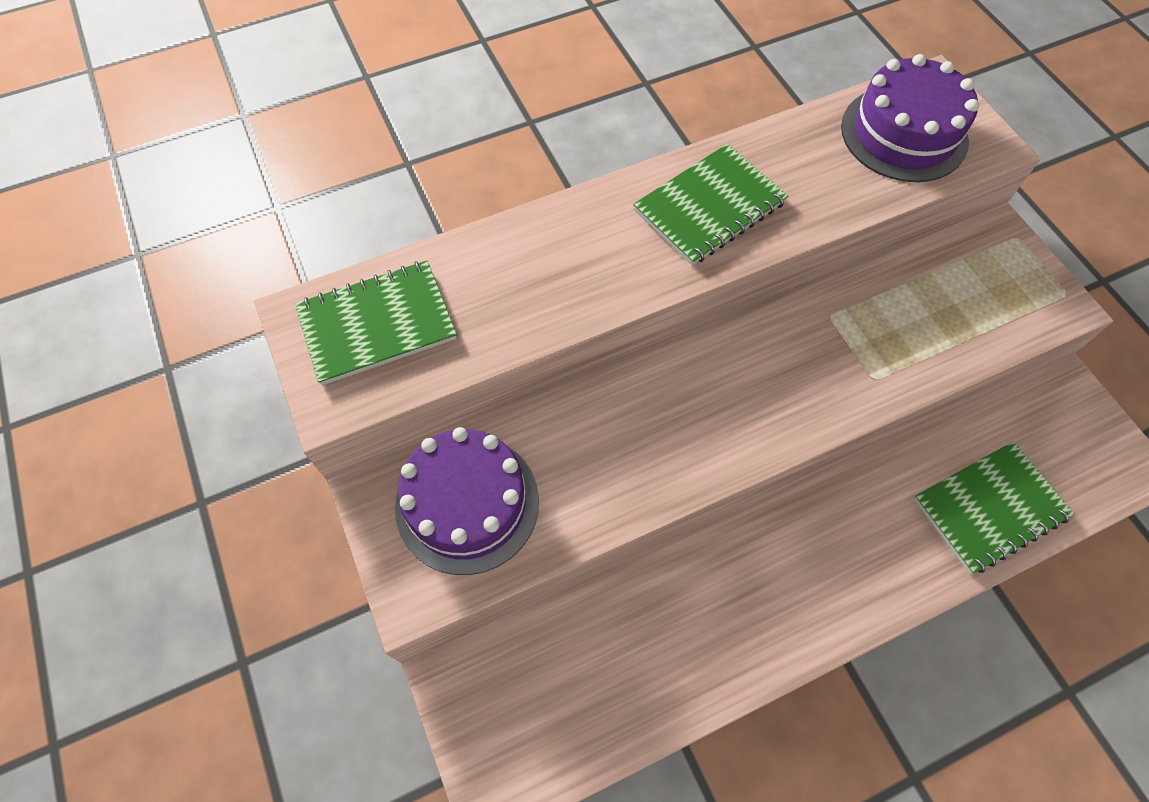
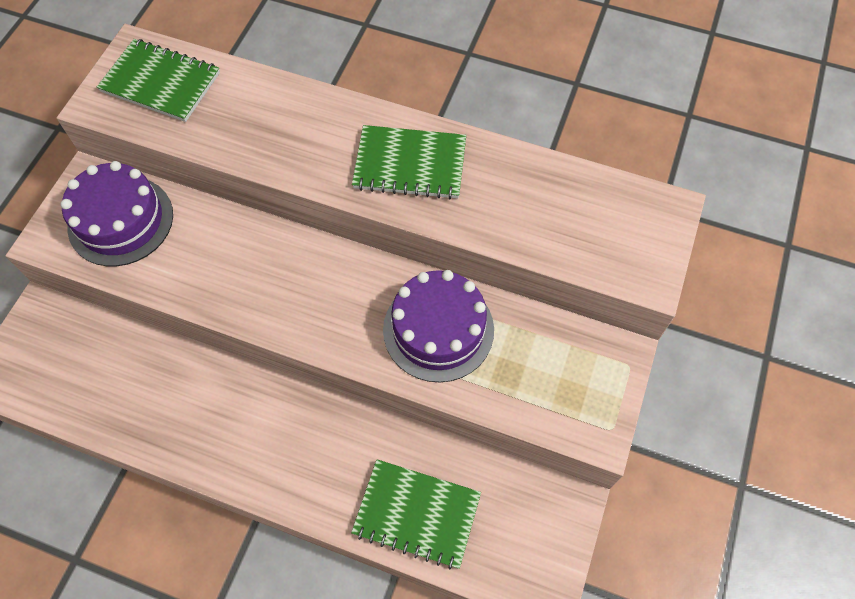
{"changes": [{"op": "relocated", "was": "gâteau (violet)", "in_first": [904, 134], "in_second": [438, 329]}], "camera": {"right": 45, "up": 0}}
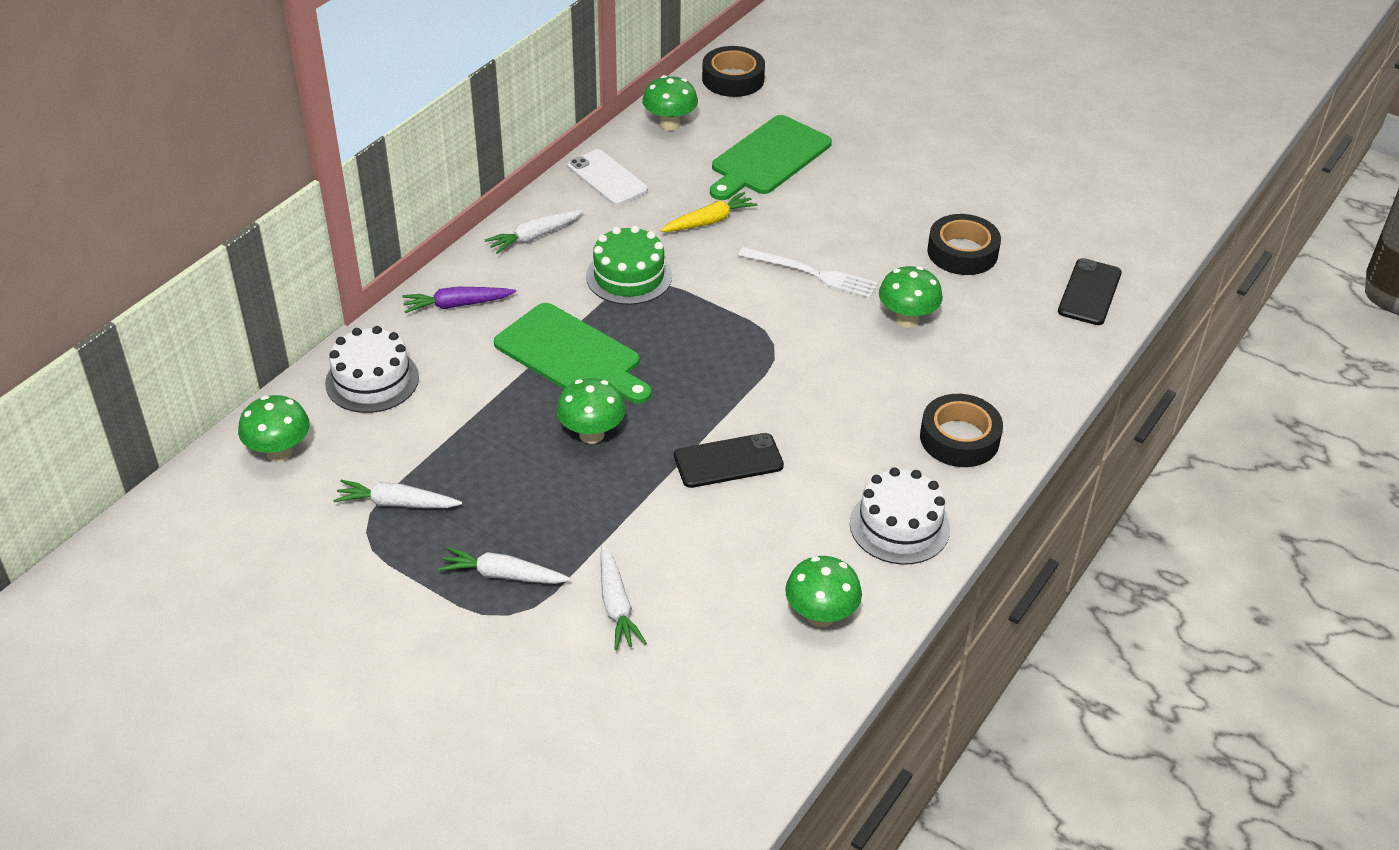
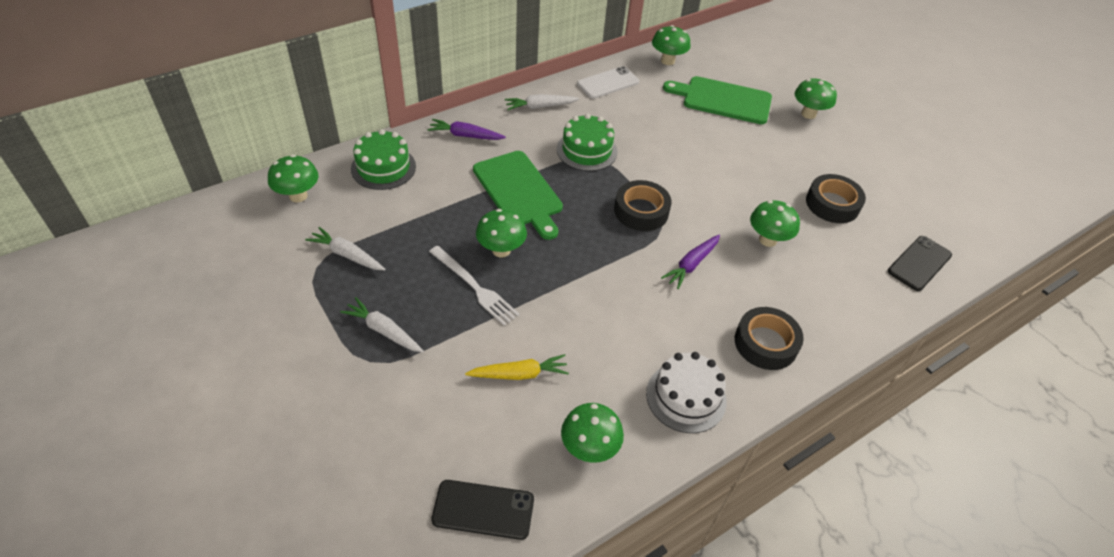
{"changes": [{"op": "colour", "was": "gâteau (blanc)", "now": "gâteau (vert)", "in_first": [372, 380], "in_second": [383, 167]}, {"op": "relocated", "was": "fourchette (blanc)", "in_first": [812, 273], "in_second": [475, 287]}, {"op": "relocated", "was": "téléphone (noir)", "in_first": [728, 461], "in_second": [483, 510]}, {"op": "relocated", "was": "carotte (jaune)", "in_first": [709, 221], "in_second": [519, 374]}, {"op": "spun", "was": "téléphone (blanc)", "in_first": [607, 178], "in_second": [608, 83], "clockwise": 75}, {"op": "relocated", "was": "ruban adhésif (noir)", "in_first": [733, 79], "in_second": [641, 211]}, {"op": "appeared", "now": "carotte (violet)", "in_second": [691, 265]}, {"op": "spun", "was": "planche à découper (vert)", "in_first": [768, 158], "in_second": [723, 100], "clockwise": 45}, {"op": "appeared", "now": "champignon (vert)", "in_second": [808, 114]}, {"op": "missing", "was": "carotte (blanc)", "in_first": [616, 605]}], "camera": {"right": 20, "up": 5}}
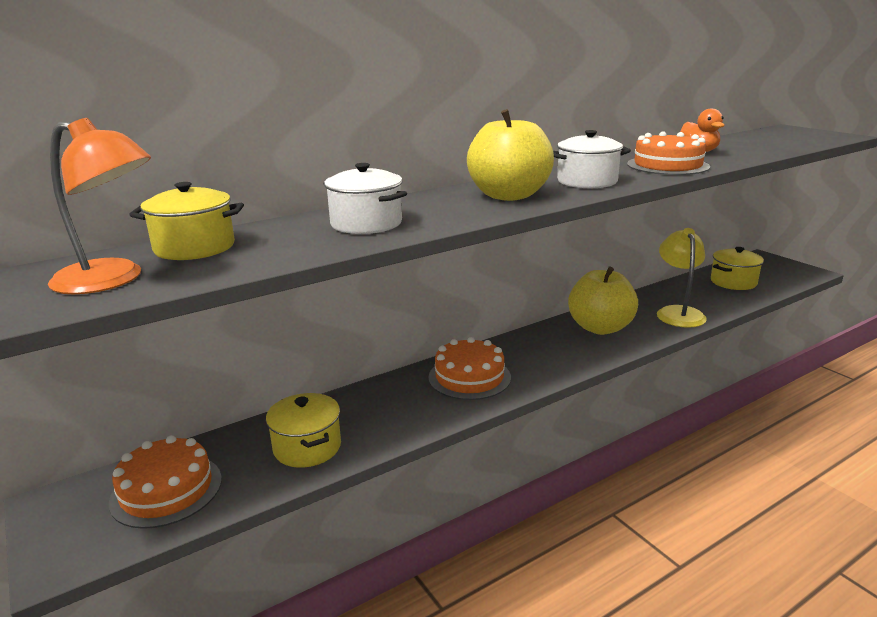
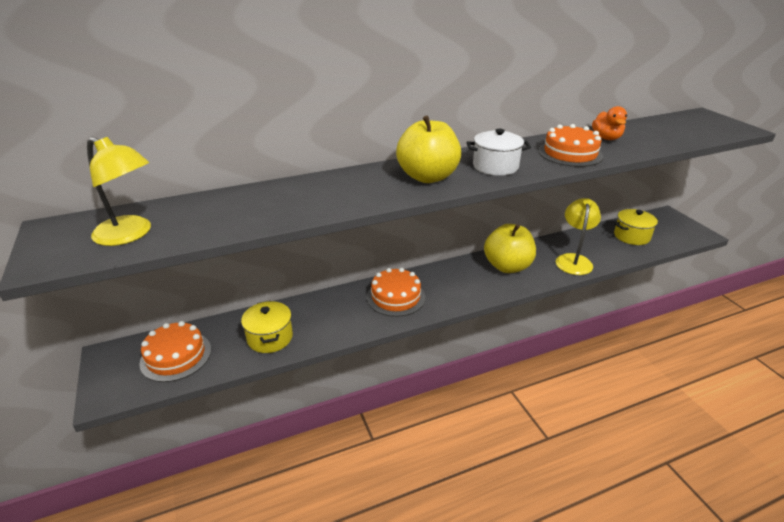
{"changes": [{"op": "colour", "was": "lampe (orange)", "now": "lampe (jaune)", "in_first": [112, 280], "in_second": [130, 234]}, {"op": "missing", "was": "marmite (jaune)", "in_first": [194, 248]}, {"op": "missing", "was": "marmite (blanc)", "in_first": [366, 224]}], "camera": {"right": 10, "up": 10}}
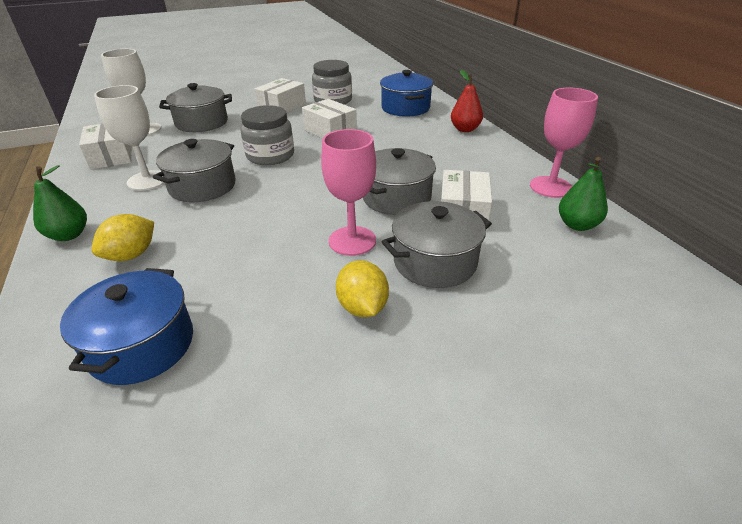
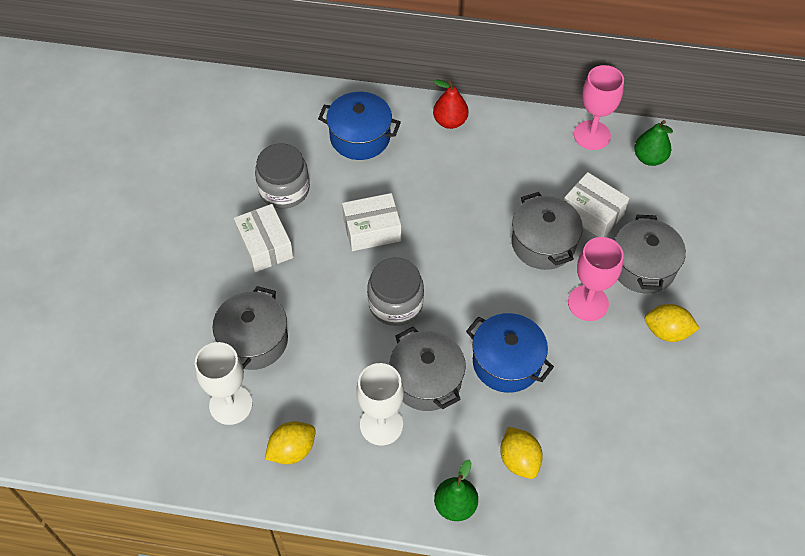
{"changes": [{"op": "exchanged", "was": "boîte (blanc)", "now": "citron (jaune)", "in_first": [111, 156], "in_second": [292, 450]}, {"op": "relocated", "was": "marmite (bleu)", "in_first": [142, 345], "in_second": [506, 362]}], "camera": {"right": -60, "up": 20}}
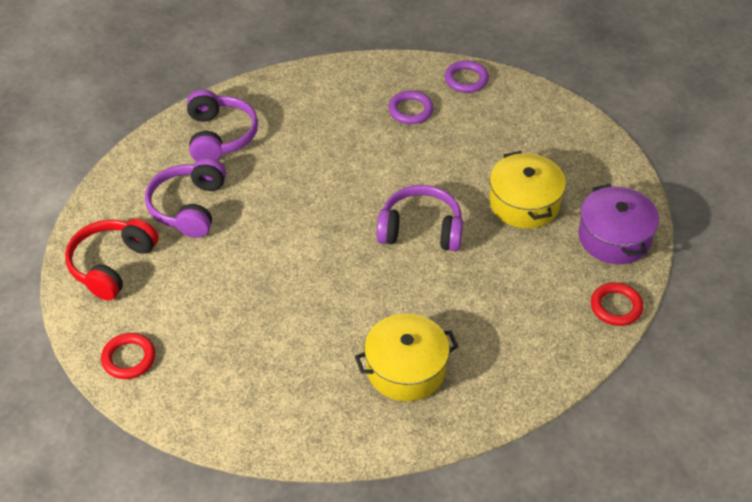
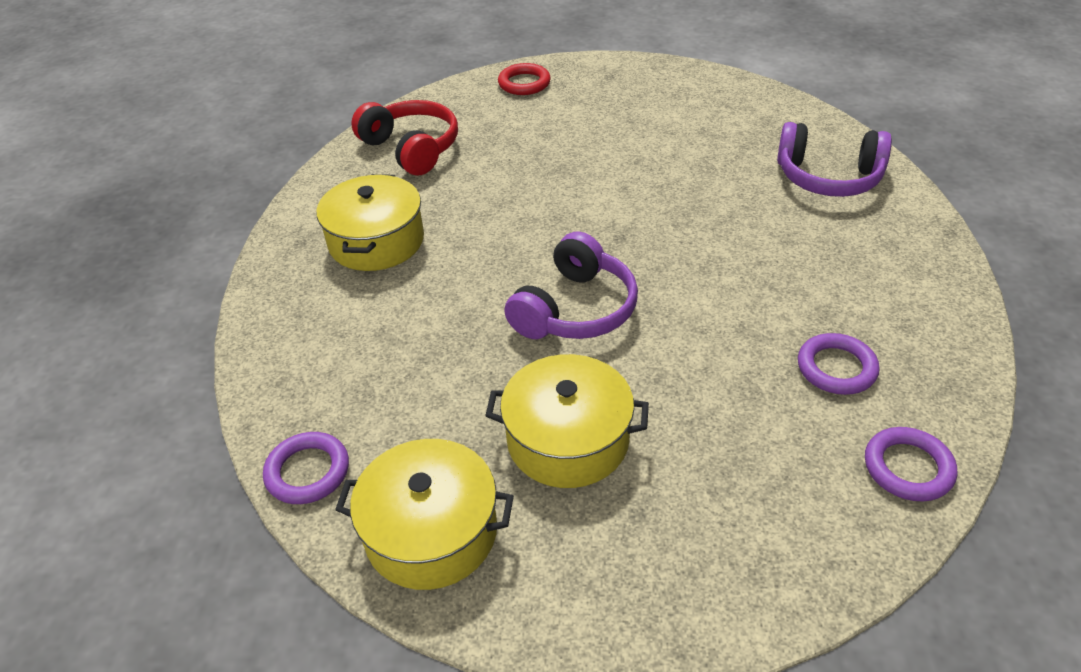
{"changes": [{"op": "colour", "was": "anneau (rouge)", "now": "anneau (violet)", "in_first": [616, 307], "in_second": [308, 472]}, {"op": "colour", "was": "marmite (violet)", "now": "marmite (jaune)", "in_first": [614, 237], "in_second": [431, 532]}, {"op": "relocated", "was": "casque audio (rouge)", "in_first": [112, 265], "in_second": [411, 148]}, {"op": "missing", "was": "casque audio (violet)", "in_first": [189, 207]}], "camera": {"right": 115, "up": -5}}
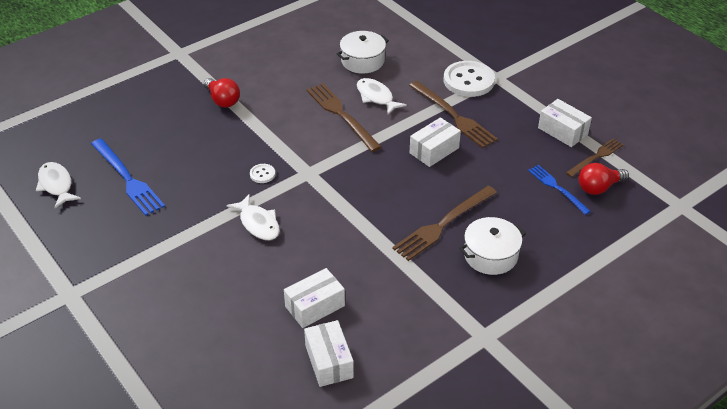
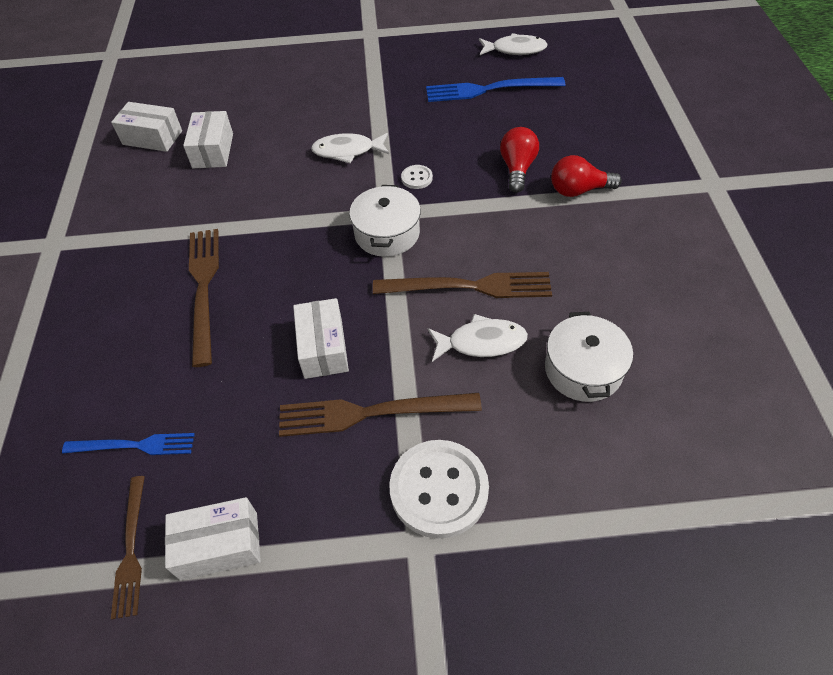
{"changes": [{"op": "relocated", "was": "marmite (blanc)", "in_first": [490, 255], "in_second": [387, 233]}, {"op": "relocated", "was": "ampoule (rouge)", "in_first": [599, 188], "in_second": [517, 168]}], "camera": {"right": 125, "up": 10}}
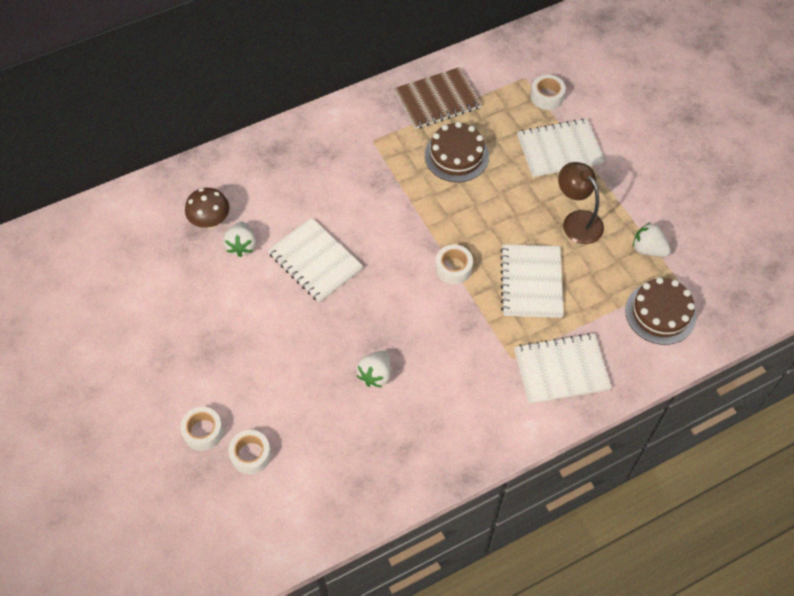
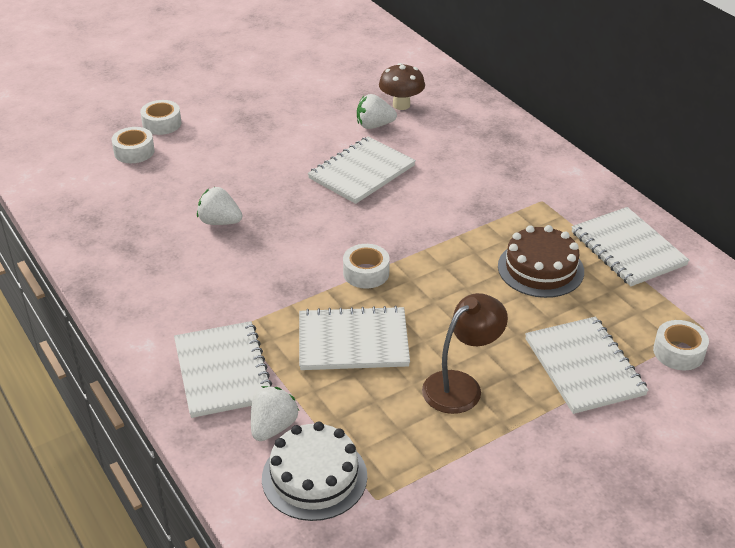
{"changes": [{"op": "relocated", "was": "fraise (blanc)", "in_first": [648, 249], "in_second": [273, 427]}, {"op": "colour", "was": "gâteau (marron)", "now": "gâteau (blanc)", "in_first": [660, 313], "in_second": [314, 477]}, {"op": "colour", "was": "carnet (marron)", "now": "carnet (blanc)", "in_first": [437, 100], "in_second": [628, 248]}], "camera": {"right": 85, "up": -20}}
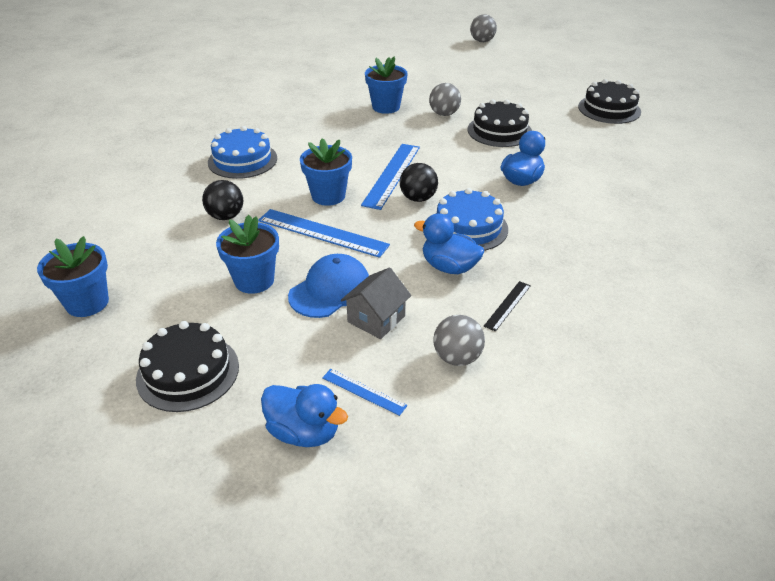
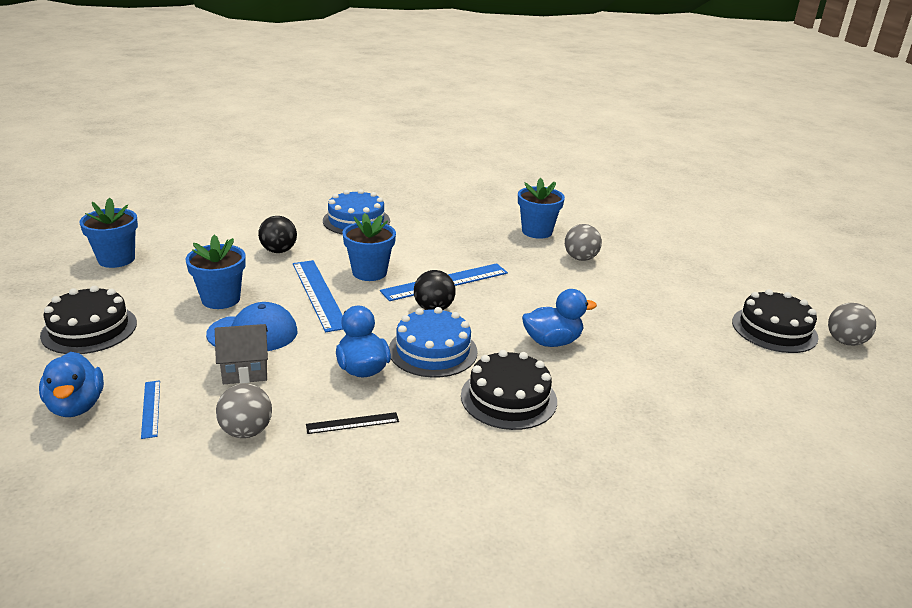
{"changes": [{"op": "relocated", "was": "gâteau (noir)", "in_first": [499, 131], "in_second": [508, 398]}, {"op": "relocated", "was": "balle (gris)", "in_first": [482, 41], "in_second": [845, 342]}], "camera": {"right": 40, "up": -10}}
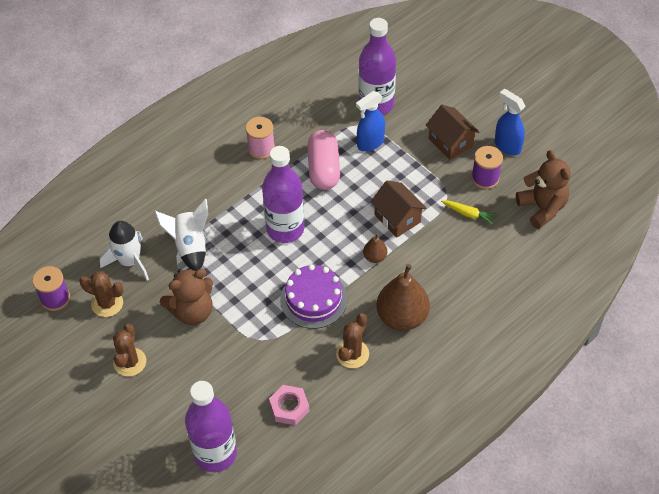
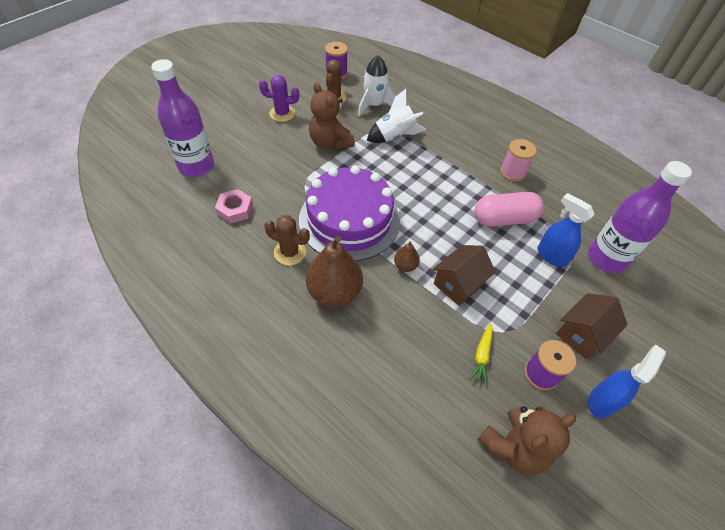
{"changes": [{"op": "colour", "was": "cactus (marron)", "now": "cactus (violet)", "in_first": [130, 362], "in_second": [282, 113]}, {"op": "size", "was": "gâteau (violet)", "in_first": [313, 299], "in_second": [349, 220], "ratio": 1.58}, {"op": "missing", "was": "bouteille (violet)", "in_first": [285, 229]}], "camera": {"right": 80, "up": 0}}
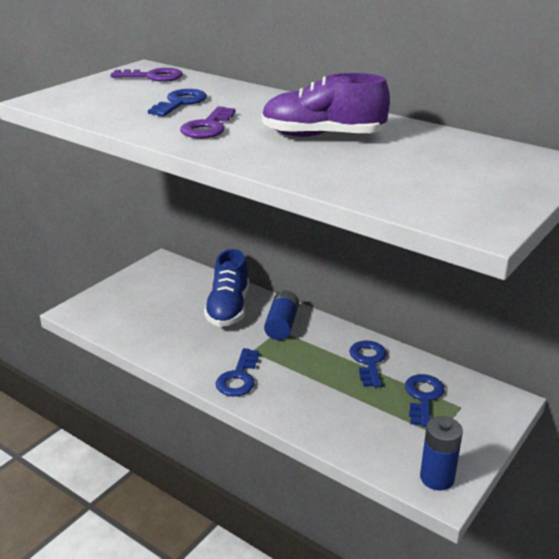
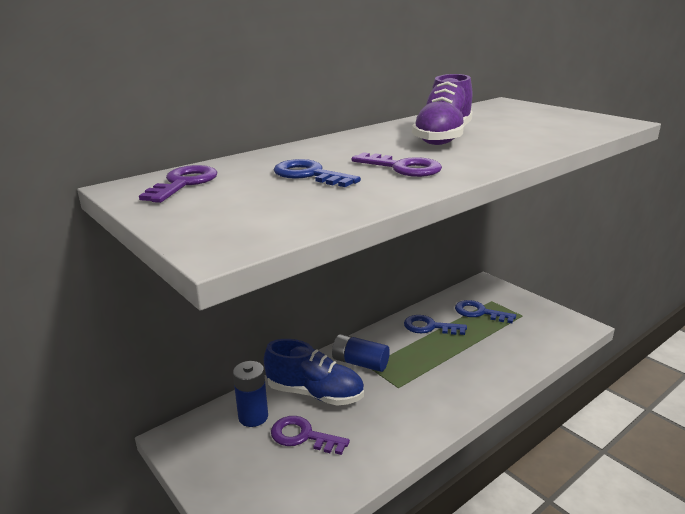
{"changes": [{"op": "relocated", "was": "pile (bleu)", "in_first": [437, 478], "in_second": [253, 417]}, {"op": "appeared", "now": "clé (violet)", "in_second": [303, 436]}, {"op": "missing", "was": "clé (bleu)", "in_first": [238, 378]}], "camera": {"right": -75, "up": -5}}
